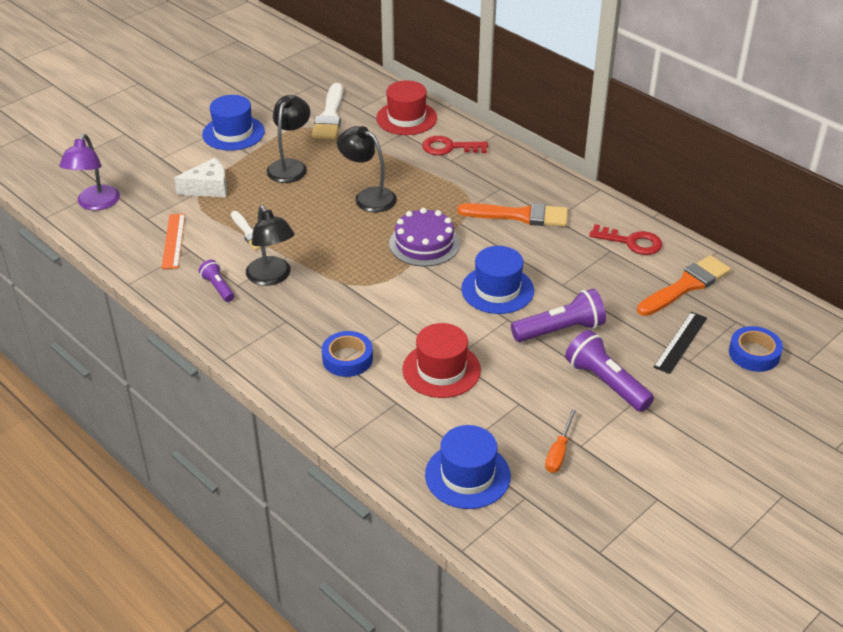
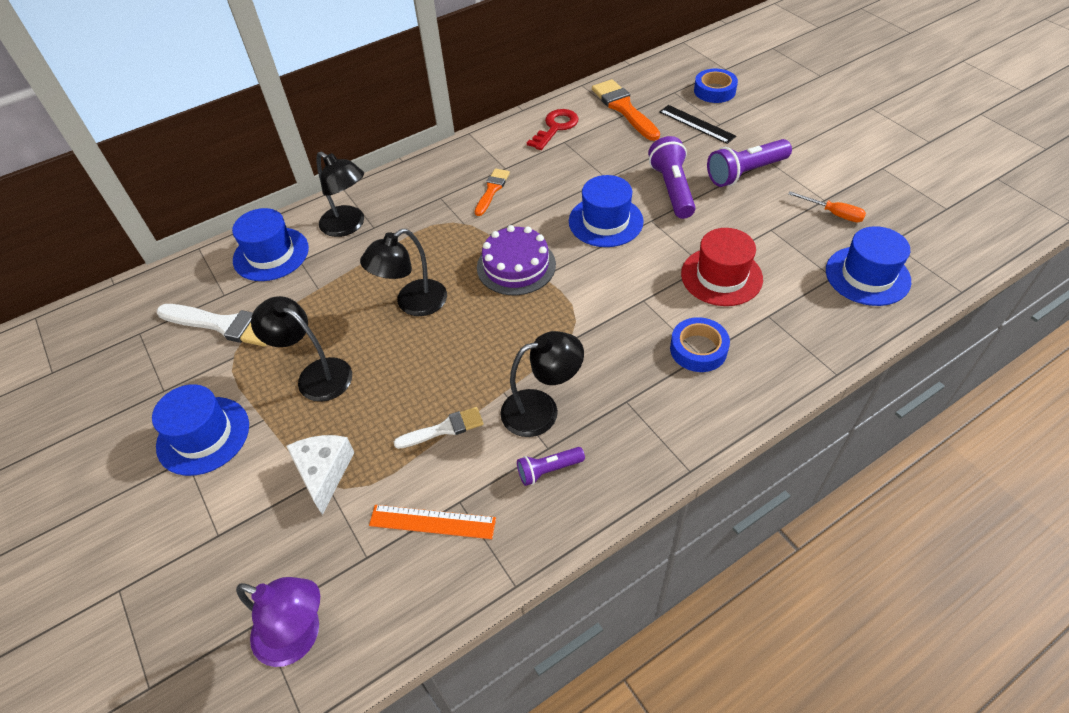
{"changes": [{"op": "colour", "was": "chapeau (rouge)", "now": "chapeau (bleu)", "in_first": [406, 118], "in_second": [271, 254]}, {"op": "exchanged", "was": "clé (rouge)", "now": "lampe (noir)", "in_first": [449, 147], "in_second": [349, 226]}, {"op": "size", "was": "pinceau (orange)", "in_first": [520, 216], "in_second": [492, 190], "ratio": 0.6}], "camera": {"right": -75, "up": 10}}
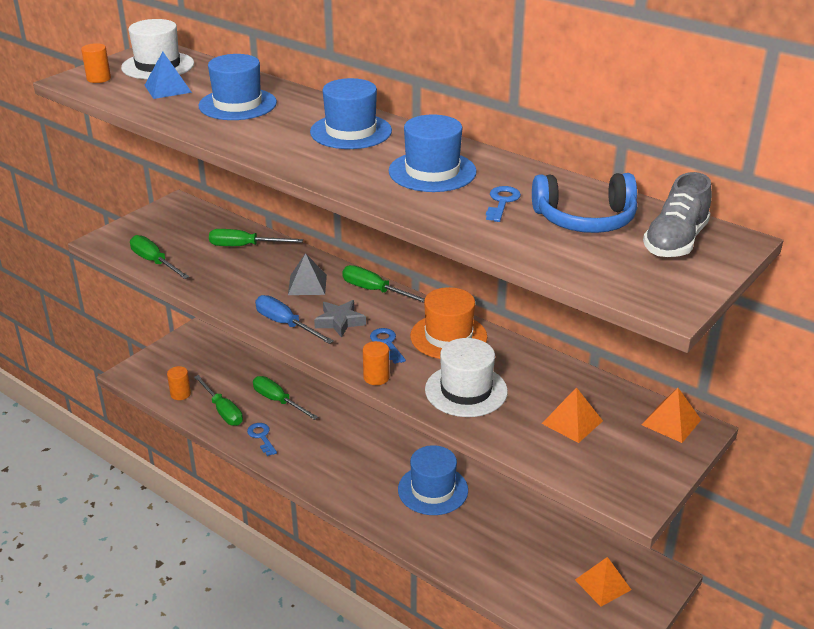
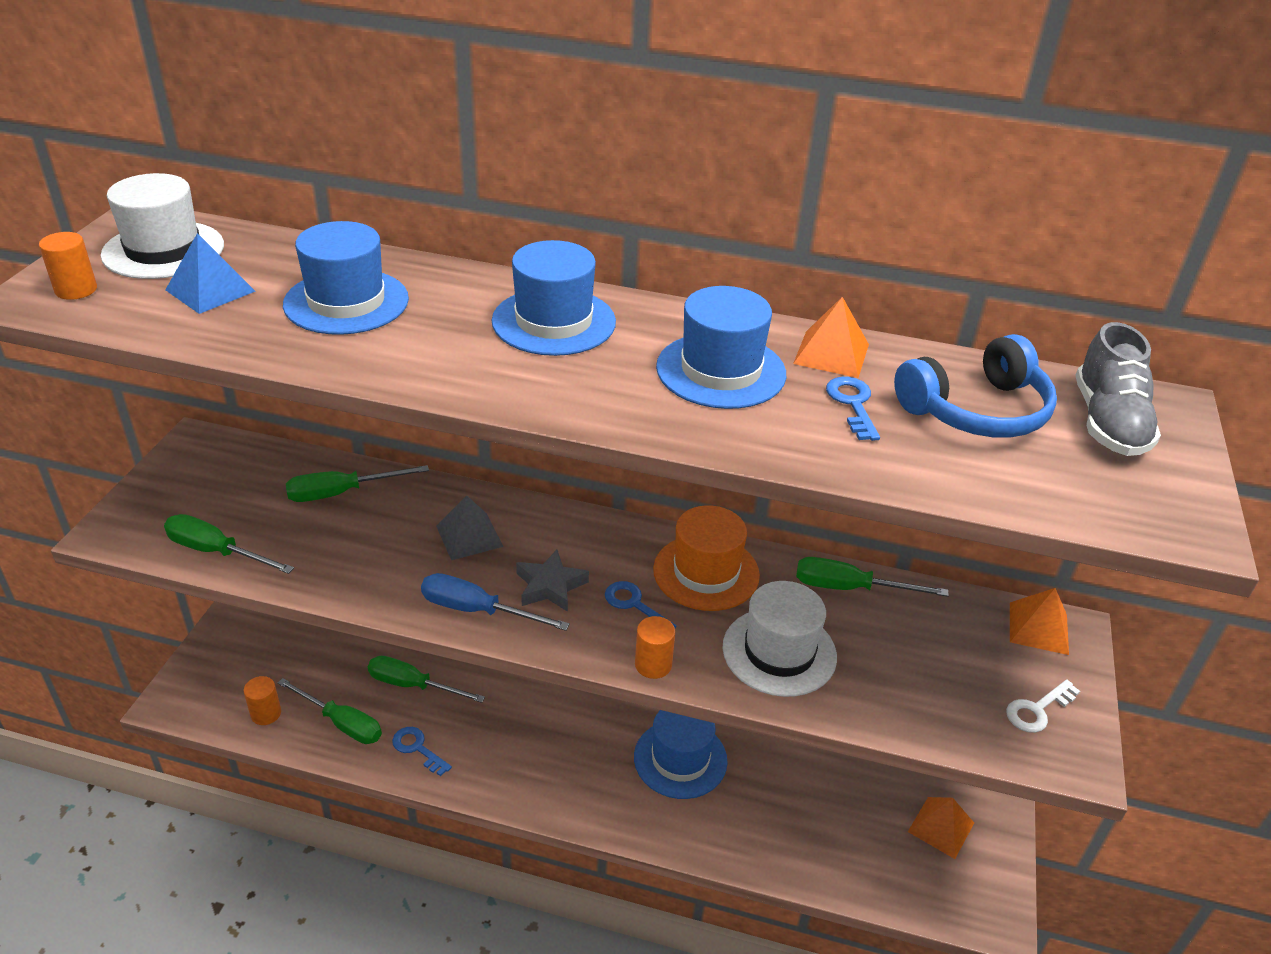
{"changes": [{"op": "relocated", "was": "pyramide (orange)", "in_first": [572, 422], "in_second": [831, 354]}, {"op": "relocated", "was": "tournevis (vert)", "in_first": [375, 291], "in_second": [850, 588]}, {"op": "appeared", "now": "clé (blanc)", "in_second": [1037, 710]}], "camera": {"right": -25, "up": 5}}
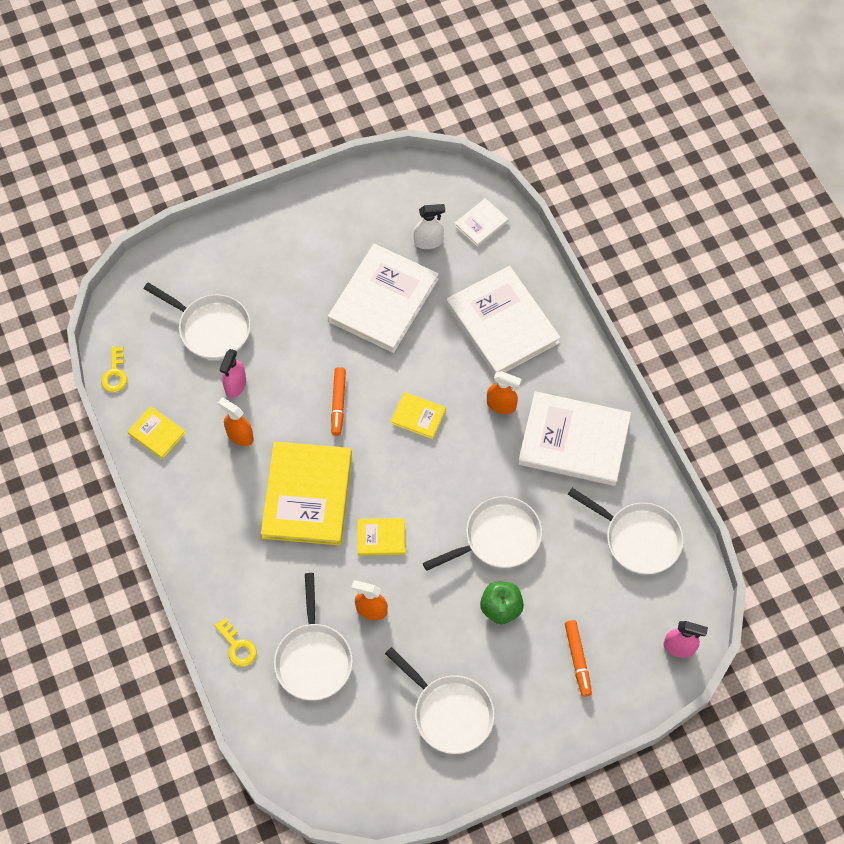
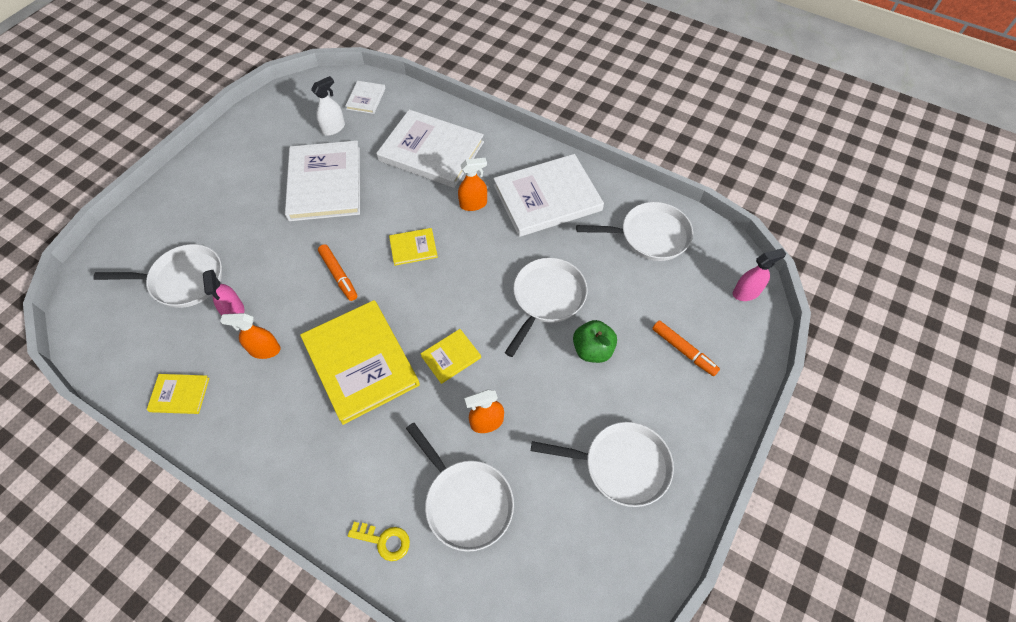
{"changes": [{"op": "missing", "was": "clé (jaune)", "in_first": [115, 374]}], "camera": {"right": -35, "up": -5}}
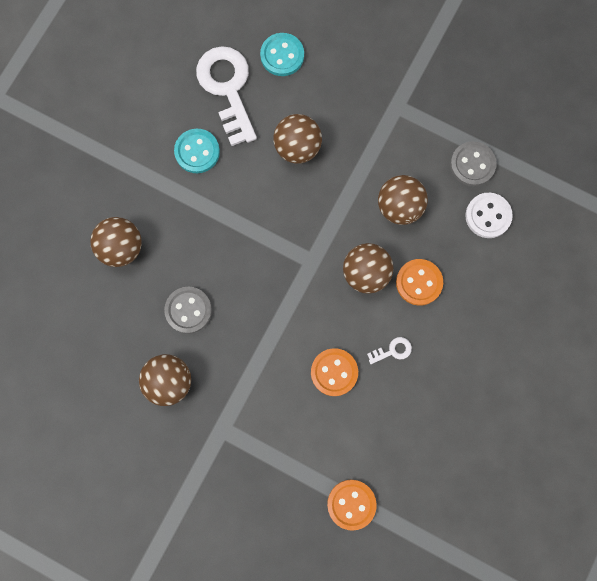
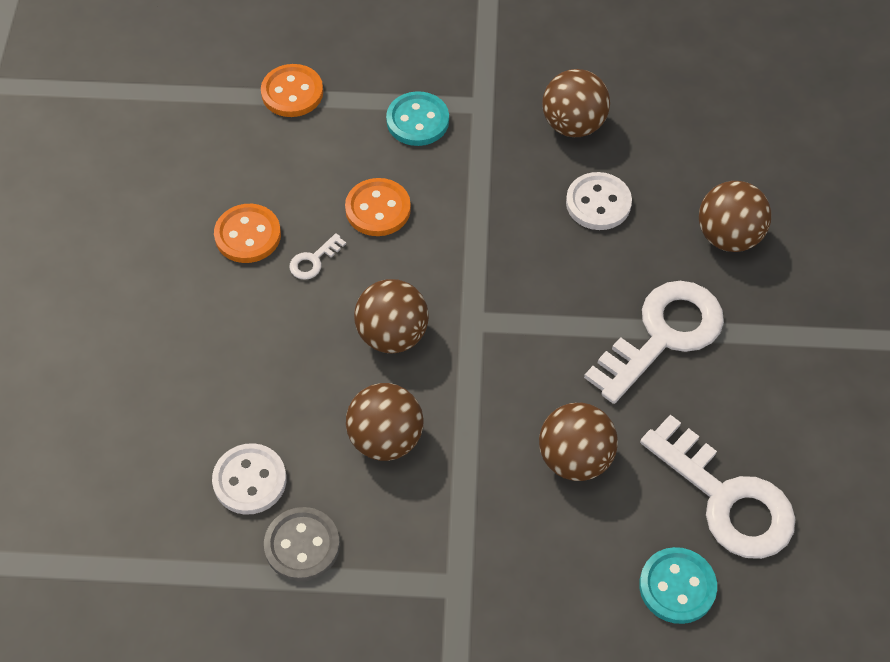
{"changes": [{"op": "relocated", "was": "bouton (orange)", "in_first": [419, 282], "in_second": [248, 235]}, {"op": "relocated", "was": "bouton (turquoise)", "in_first": [197, 152], "in_second": [417, 121]}, {"op": "colour", "was": "bouton (gris)", "now": "bouton (blanc)", "in_first": [188, 310], "in_second": [598, 203]}, {"op": "appeared", "now": "clé (blanc)", "in_second": [663, 335]}], "camera": {"right": 155, "up": -20}}
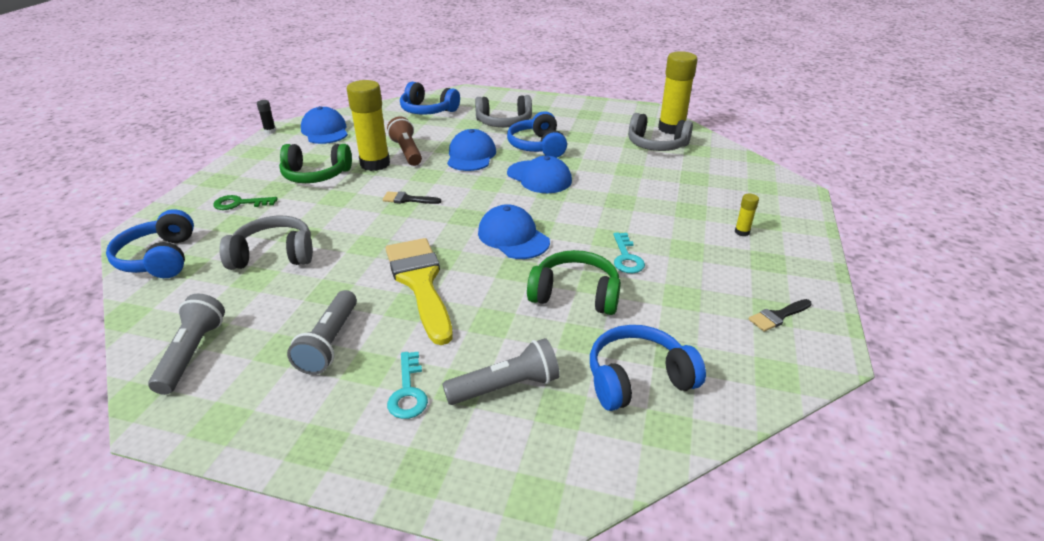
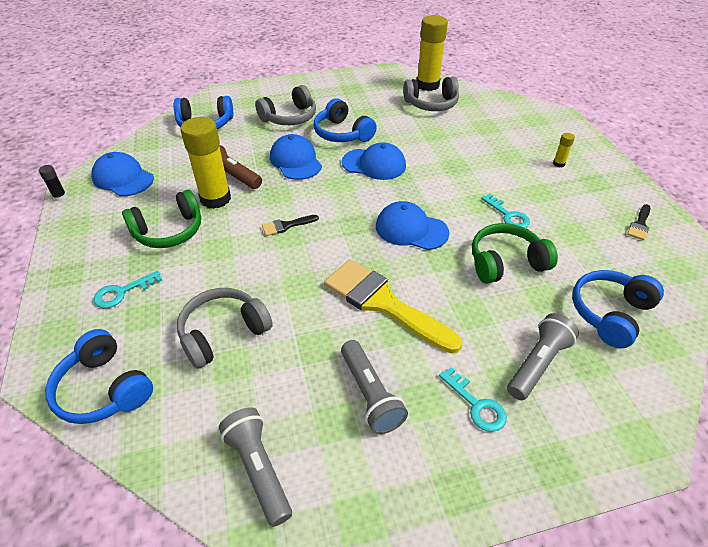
{"changes": [{"op": "colour", "was": "clé (vert)", "now": "clé (turquoise)", "in_first": [239, 203], "in_second": [122, 292]}], "camera": {"right": -30, "up": 10}}
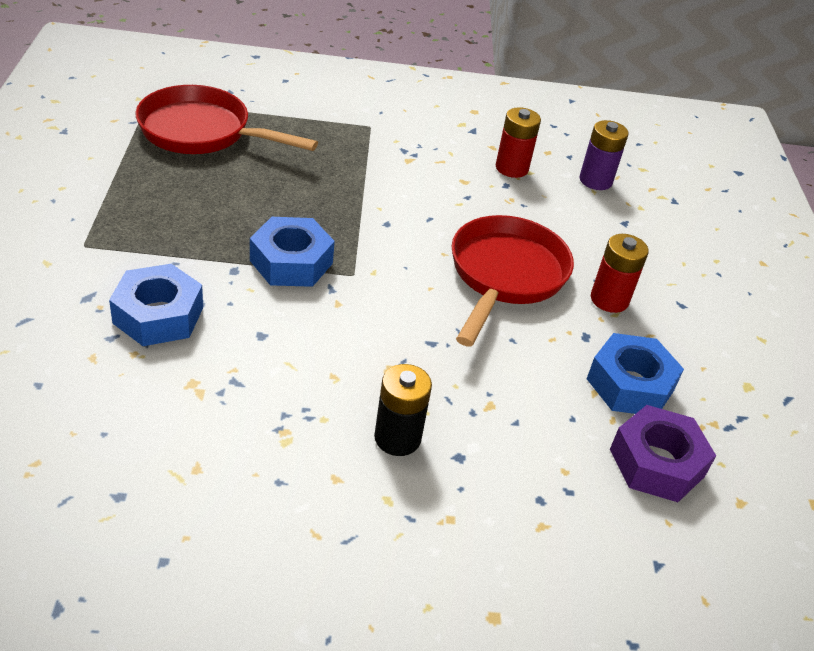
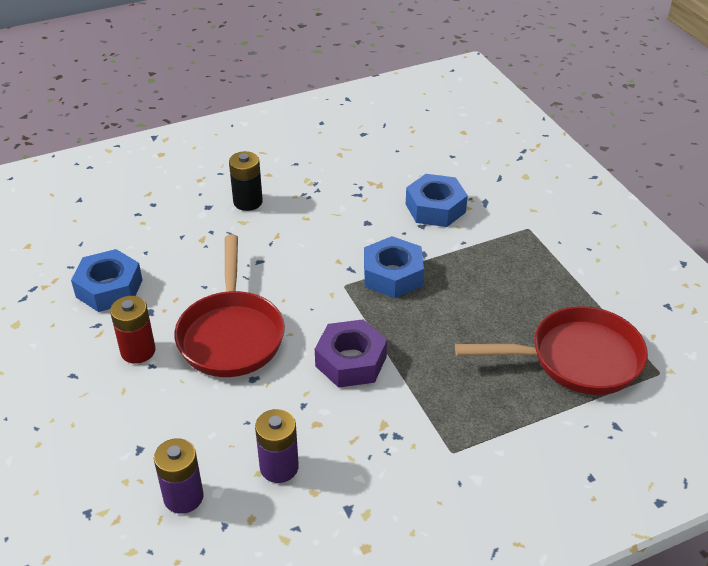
{"changes": [{"op": "colour", "was": "pile (rouge)", "now": "pile (violet)", "in_first": [511, 168], "in_second": [279, 467]}, {"op": "relocated", "was": "écrou (violet)", "in_first": [656, 463], "in_second": [351, 361]}], "camera": {"right": 160, "up": 0}}
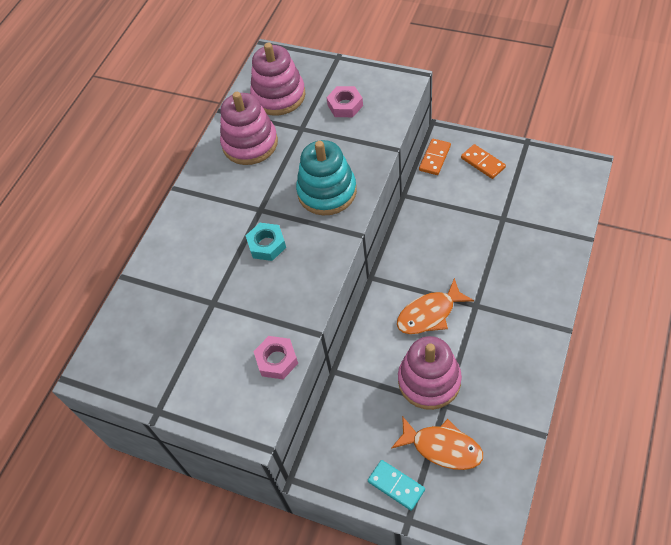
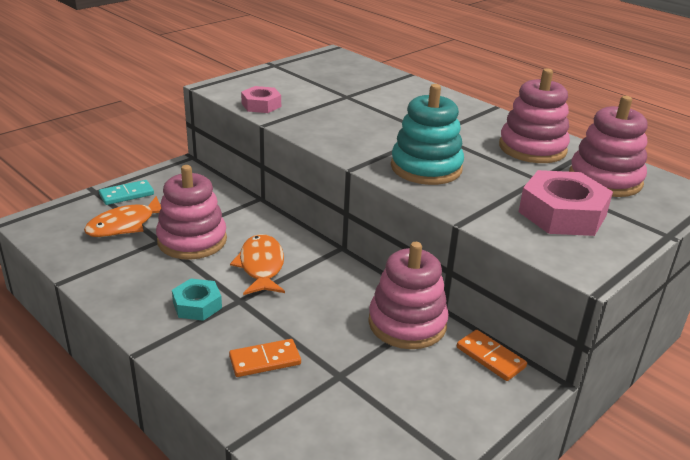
{"changes": [{"op": "relocated", "was": "écrou (turquoise)", "in_first": [266, 245], "in_second": [197, 305]}, {"op": "relocated", "was": "domino (orange)", "in_first": [483, 163], "in_second": [265, 360]}, {"op": "appeared", "now": "jouet à empiler (rose)", "in_second": [407, 323]}, {"op": "size", "was": "écrou (rose)", "in_first": [345, 105], "in_second": [562, 214], "ratio": 1.73}], "camera": {"right": 105, "up": -25}}
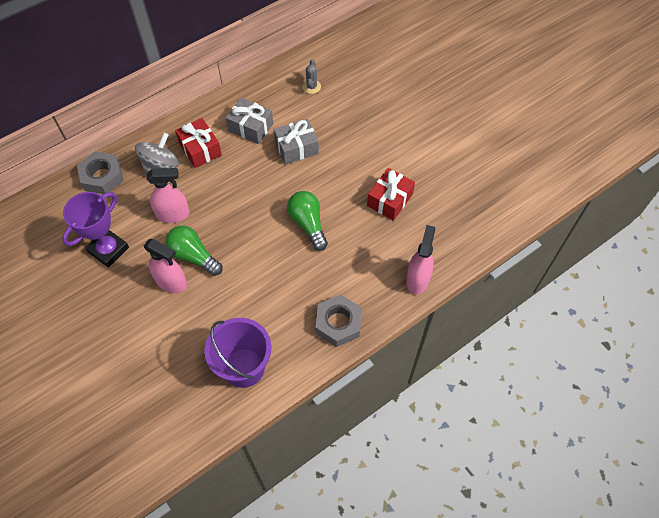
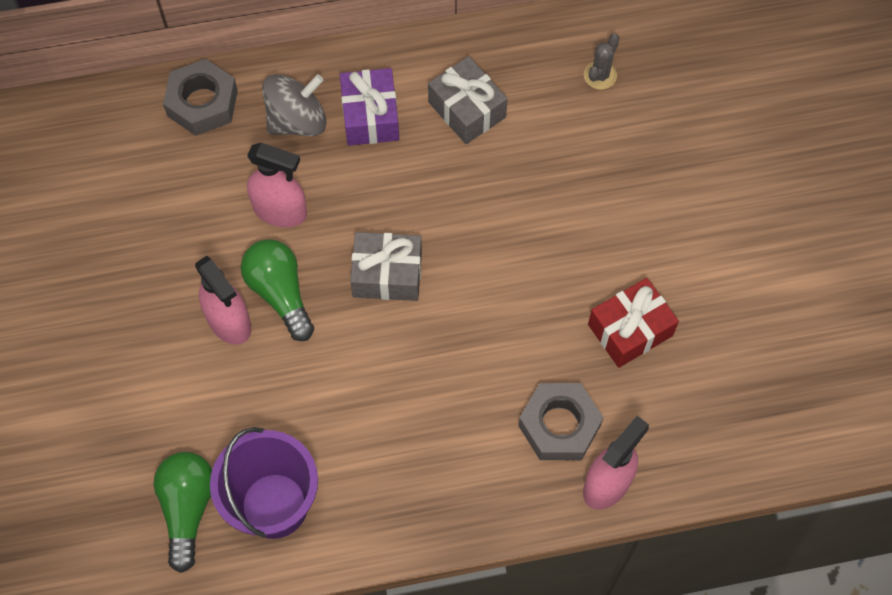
{"changes": [{"op": "relocated", "was": "ampoule (vert)", "in_first": [308, 224], "in_second": [188, 508]}, {"op": "colour", "was": "cadeau (rouge)", "now": "cadeau (violet)", "in_first": [200, 149], "in_second": [370, 116]}, {"op": "relocated", "was": "cadeau (gris)", "in_first": [296, 148], "in_second": [387, 274]}, {"op": "relocated", "was": "écrou (gris)", "in_first": [338, 323], "in_second": [559, 425]}, {"op": "missing", "was": "trophée (violet)", "in_first": [108, 250]}], "camera": {"right": 25, "up": 5}}
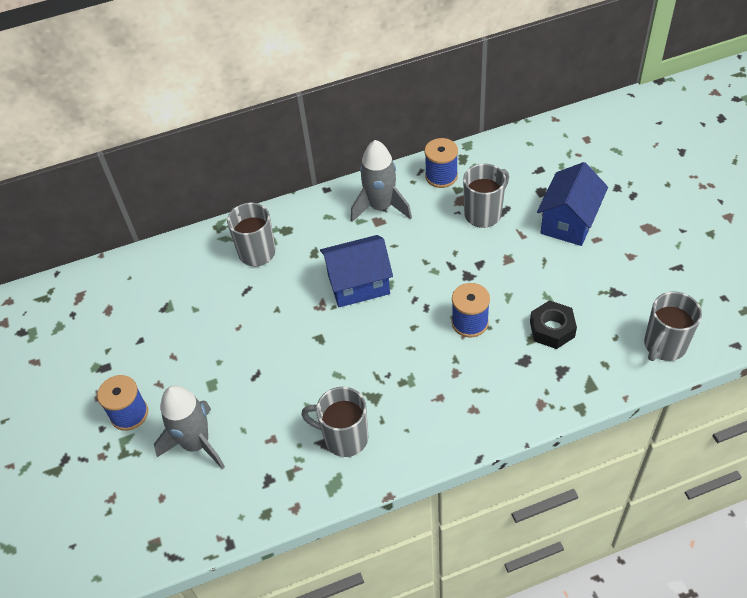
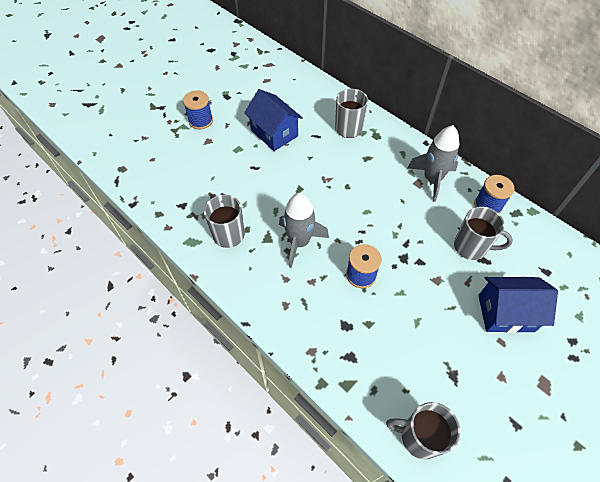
{"changes": [{"op": "relocated", "was": "maison (bleu)", "in_first": [358, 284], "in_second": [274, 133]}, {"op": "relocated", "was": "fusée (gris)", "in_first": [196, 443], "in_second": [299, 242]}, {"op": "missing", "was": "écrou (noir)", "in_first": [552, 329]}], "camera": {"right": 60, "up": 5}}
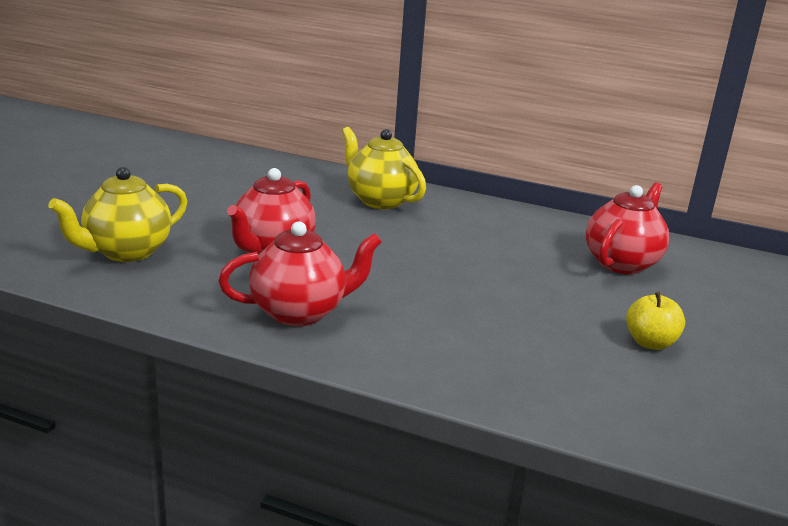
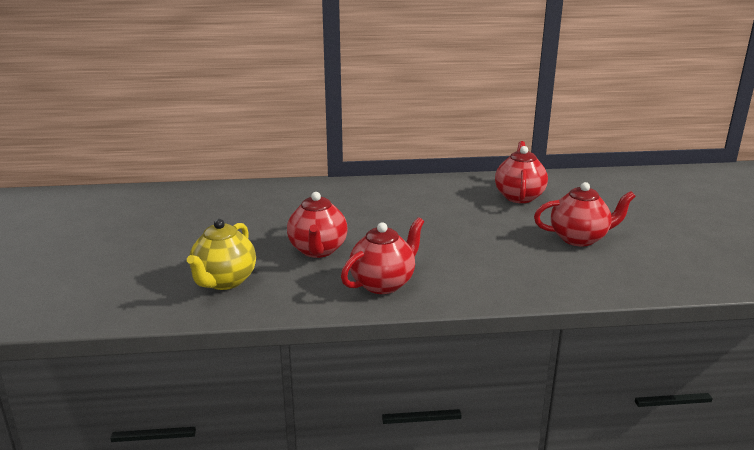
{"changes": [{"op": "exchanged", "was": "pomme (jaune)", "now": "théière (rouge)", "in_first": [650, 343], "in_second": [579, 238]}, {"op": "missing", "was": "théière (jaune)", "in_first": [380, 200]}], "camera": {"right": -25, "up": 0}}
